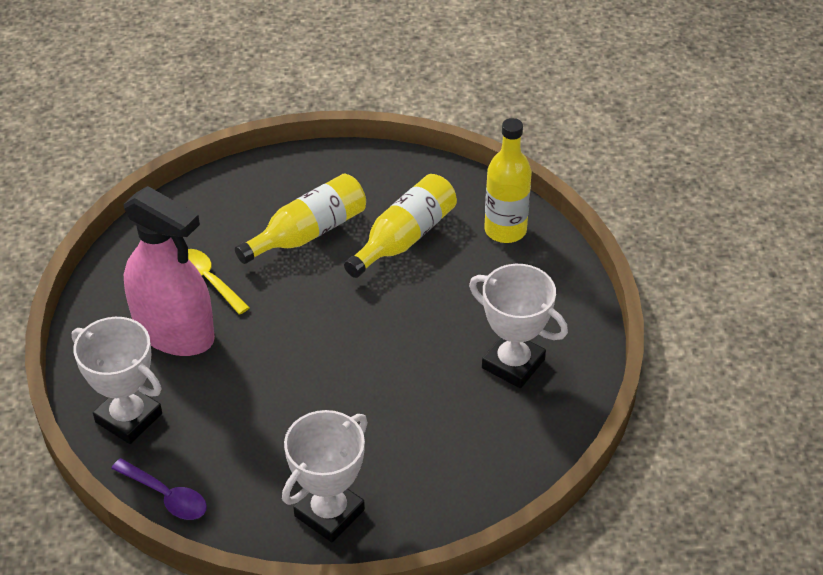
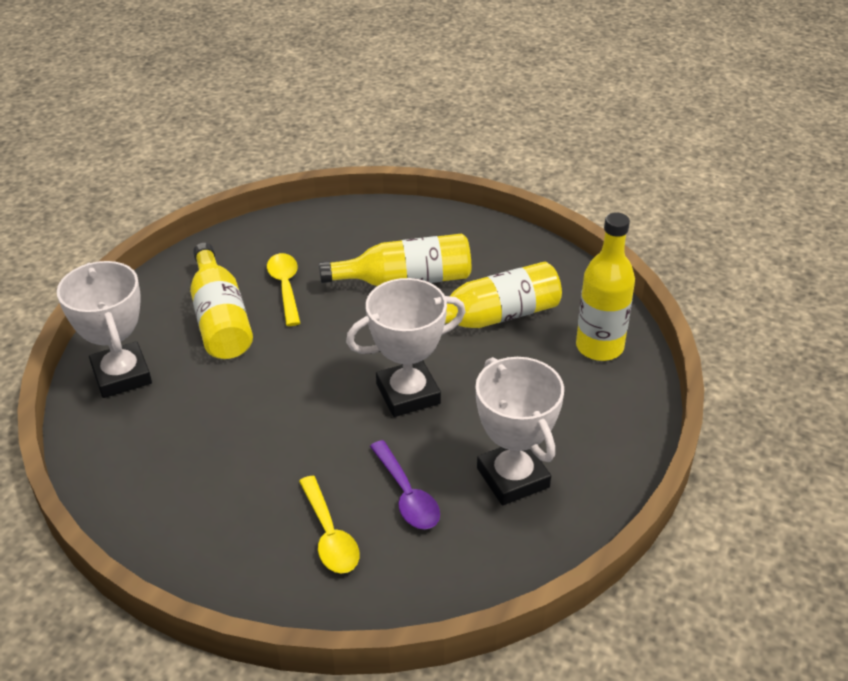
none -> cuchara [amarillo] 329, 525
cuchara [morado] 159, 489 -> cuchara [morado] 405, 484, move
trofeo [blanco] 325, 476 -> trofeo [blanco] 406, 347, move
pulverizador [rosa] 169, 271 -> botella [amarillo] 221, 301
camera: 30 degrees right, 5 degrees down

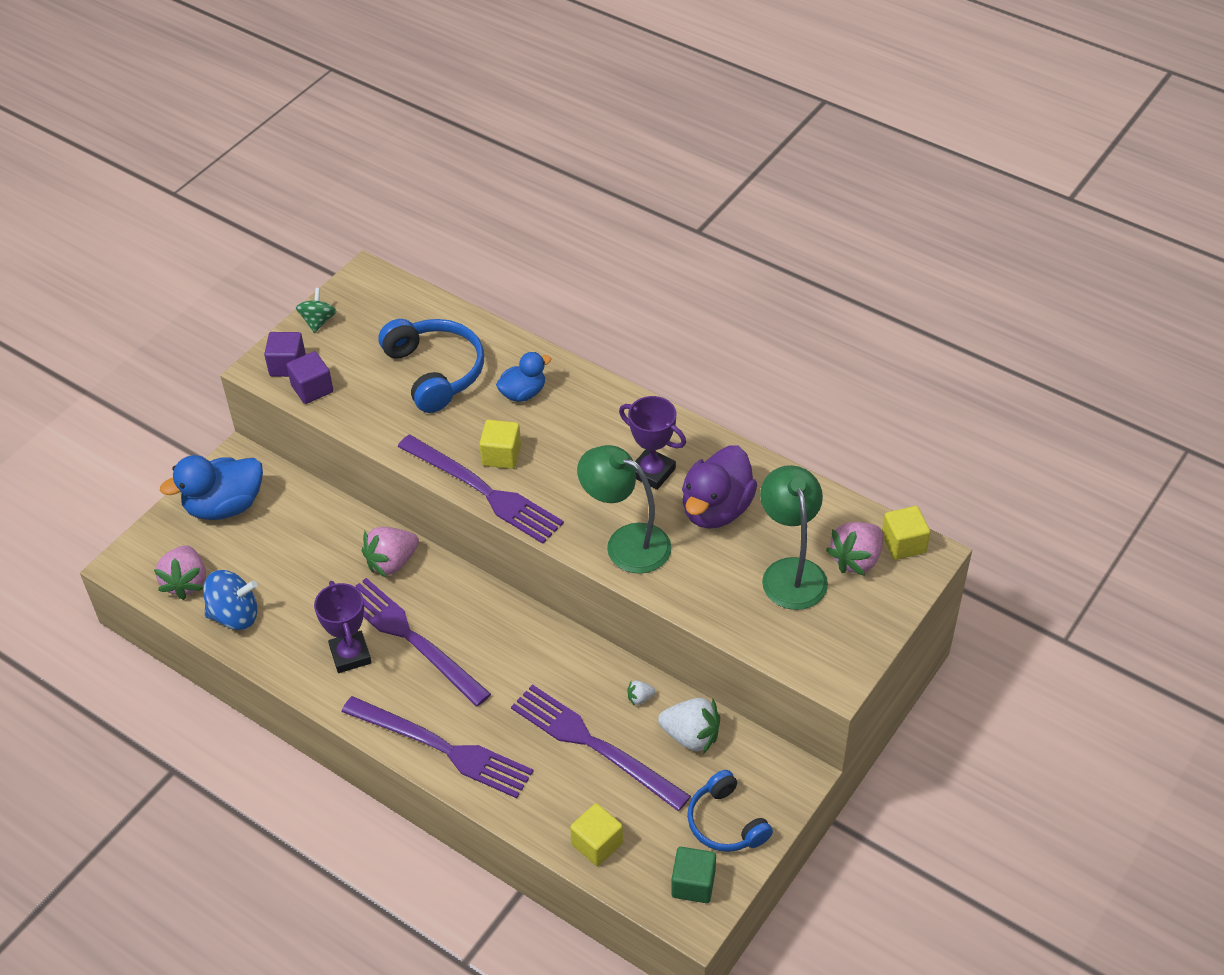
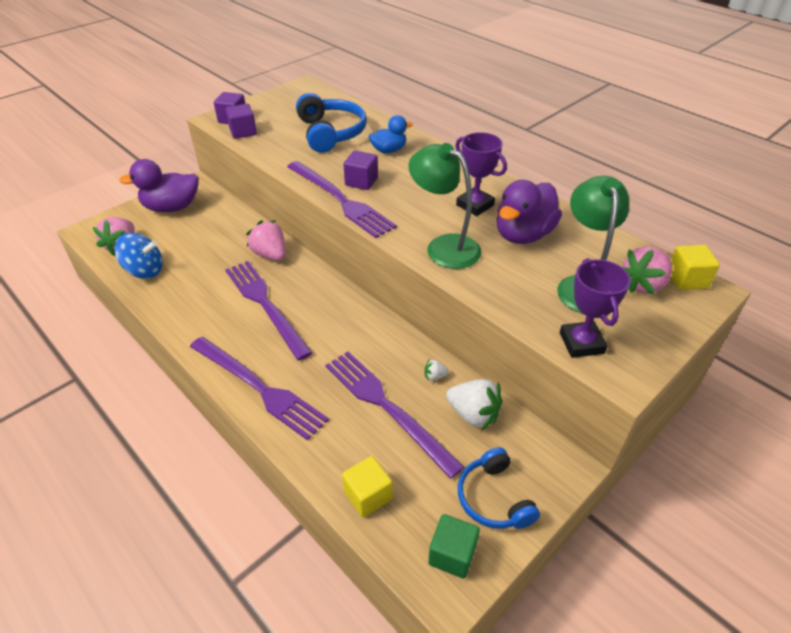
peonza [verde] 316, 310 -> none
trofeo [morado] 343, 627 -> trofeo [morado] 595, 308, move
pato [azul] 211, 487 -> pato [morado] 159, 185
cubo [amarillo] 500, 444 -> cubo [morado] 360, 170
fresa [rosa] 390, 552 -> fresa [rosa] 266, 240, 75 degrees clockwise
camera: 10 degrees right, 5 degrees down

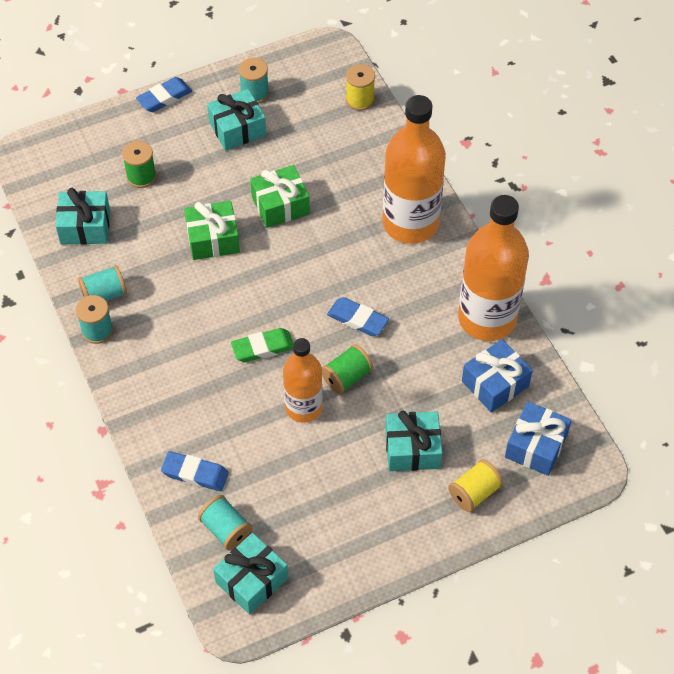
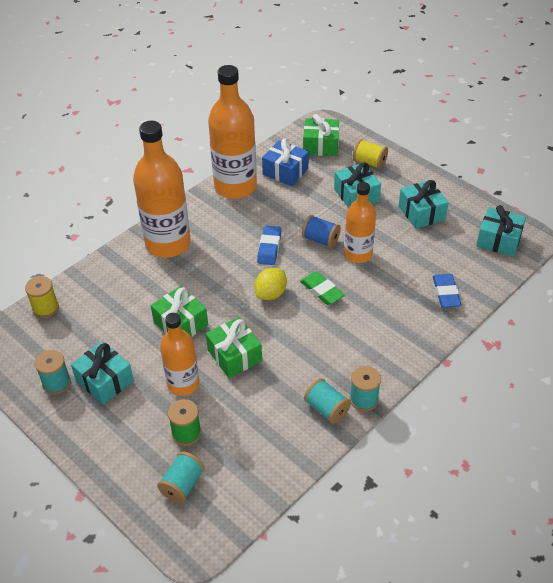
goma de borrar [azul] 164, 94 -> none
none -> botella [naranja] 179, 354
none -> limón [amarillo] 271, 284
regalo [turquesa] 83, 216 -> regalo [turquesa] 424, 204, move
carrete [turquesa] 225, 522 -> carrete [turquesa] 181, 477, move
carrete [verde] 347, 369 -> carrete [azul] 321, 231
regalo [azul] 538, 439 -> regalo [verde] 321, 135
camera: 110 degrees left, 10 degrees down

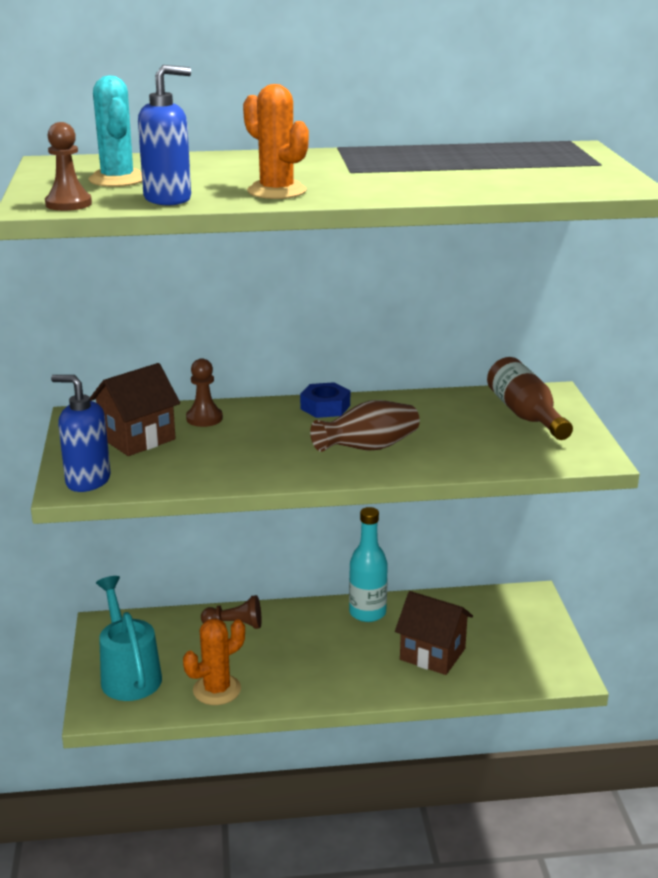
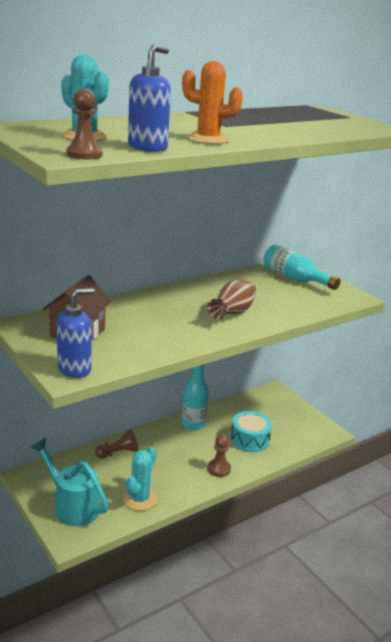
tuerca [azul] 325, 400 -> none
peón [marrón] 204, 392 -> peón [marrón] 219, 455, move
casa [marrón] 434, 633 -> tambor [turquesa] 251, 431
cactus [naranja] 214, 661 -> cactus [turquesa] 140, 479
botella [marrón] 530, 398 -> botella [turquesa] 302, 267
dispensador de jabón [azul] 81, 433 -> dispensador de jabón [azul] 76, 333, 150 degrees clockwise
camera: 30 degrees left, 0 degrees up

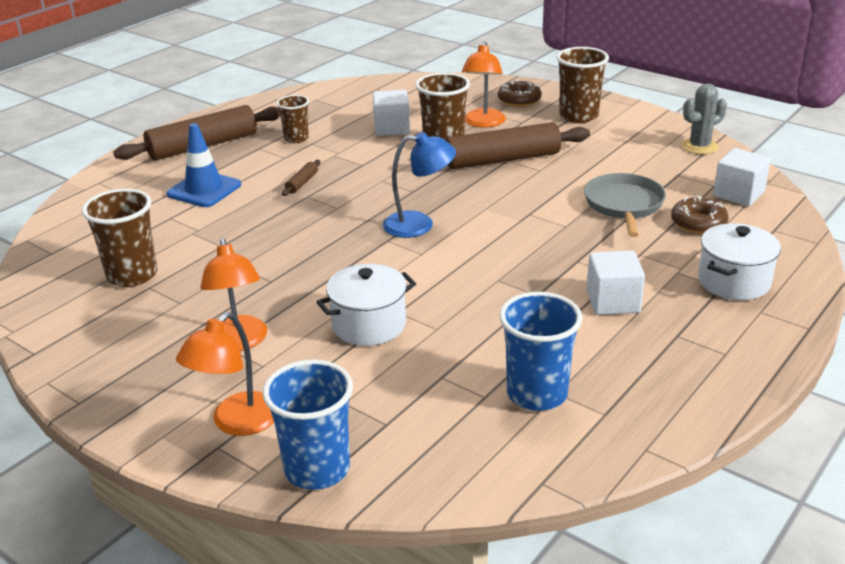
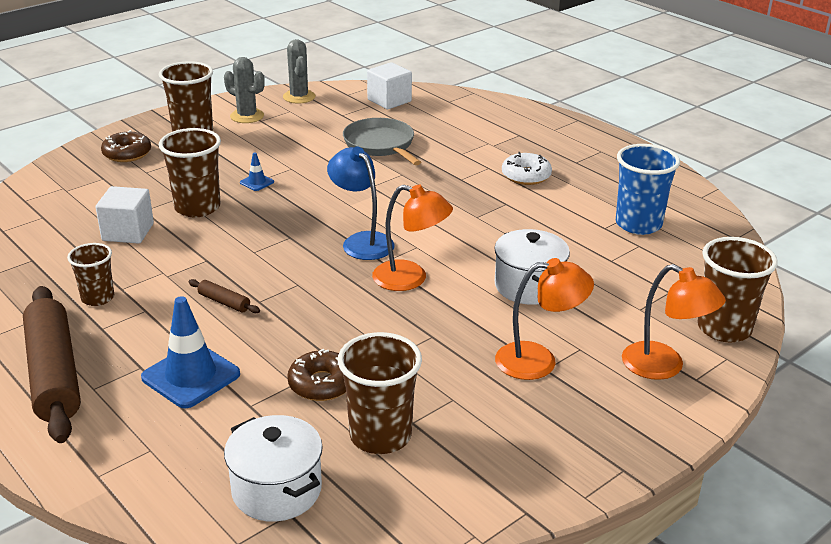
none -> cactus [gris] 244, 90
lámpara [naranja] 484, 84 -> lámpara [naranja] 412, 238, move
rosquilla [marrón] 699, 215 -> rosquilla [marrón] 316, 375, move
olla [blanco] 739, 261 -> olla [blanco] 273, 468, move
rodillo [marrón] 517, 145 -> cono de tráfico [azul] 257, 171
cubo [blanco] 616, 282 -> rosquilla [blanco] 527, 168
vaso [azul] 308, 425 -> vaso [marrón] 737, 289
lámpara [azul] 419, 185 -> lámpara [azul] 360, 203, 45 degrees counterclockwise
sartén [gris] 625, 205 -> sartén [gris] 382, 141, 45 degrees clockwise
camera: 80 degrees left, 0 degrees up

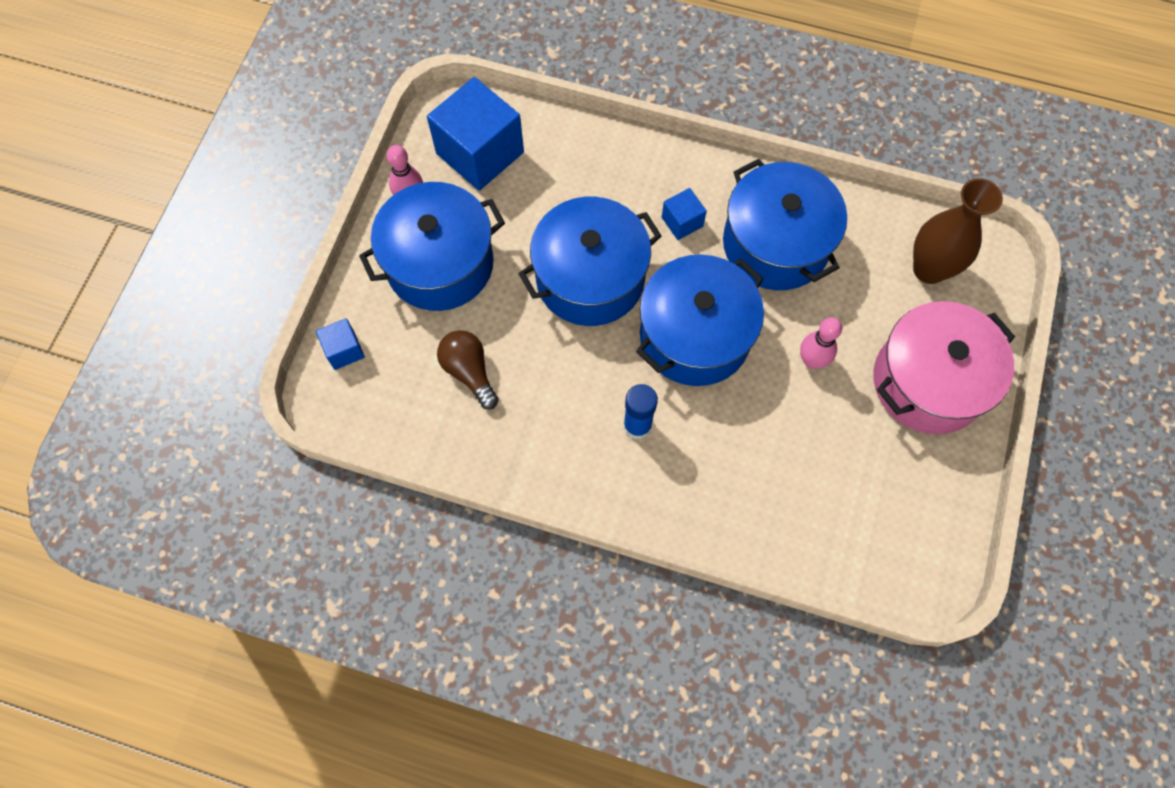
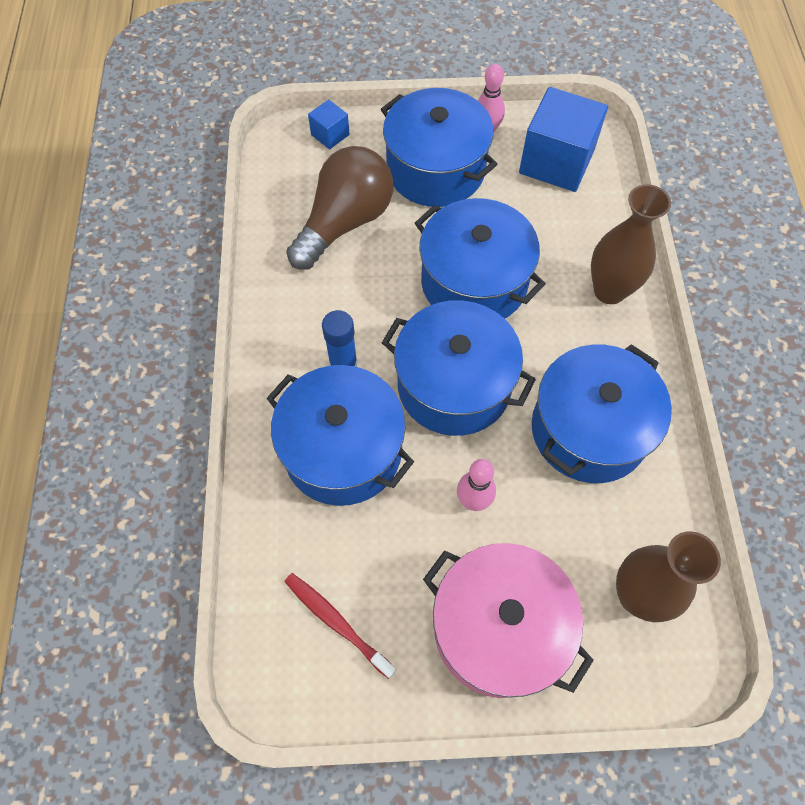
cubo [azul] 684, 214 -> none
none -> olla [azul] 340, 435
none -> cepillo de dientes [rojo] 340, 626
none -> florero [marrón] 631, 244
bombilla [marrón] 468, 369 -> bombilla [marrón] 339, 208, x1.75
camera: 70 degrees right, 5 degrees down

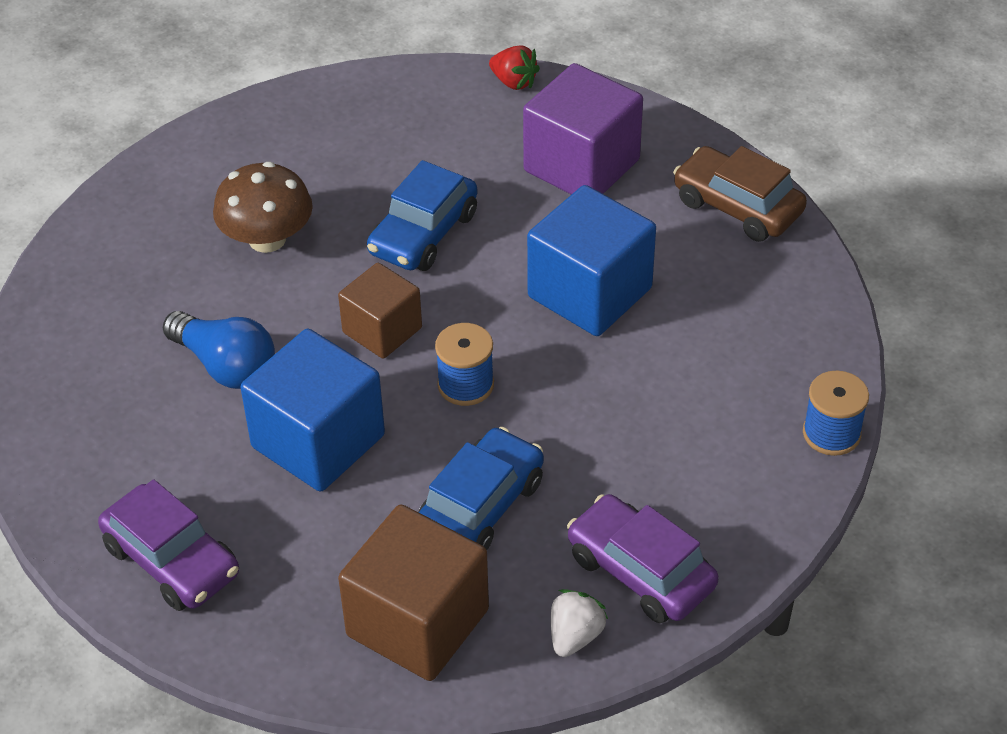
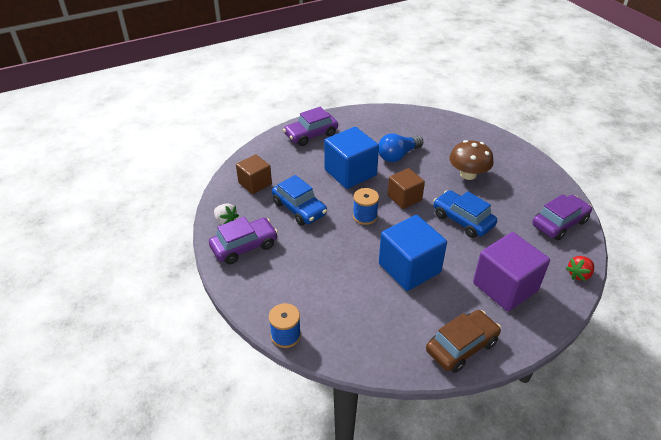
none -> coche [morado] 562, 217
cubo [marrón] 413, 592 -> cubo [marrón] 254, 174, x0.63
camera: 105 degrees right, 5 degrees down

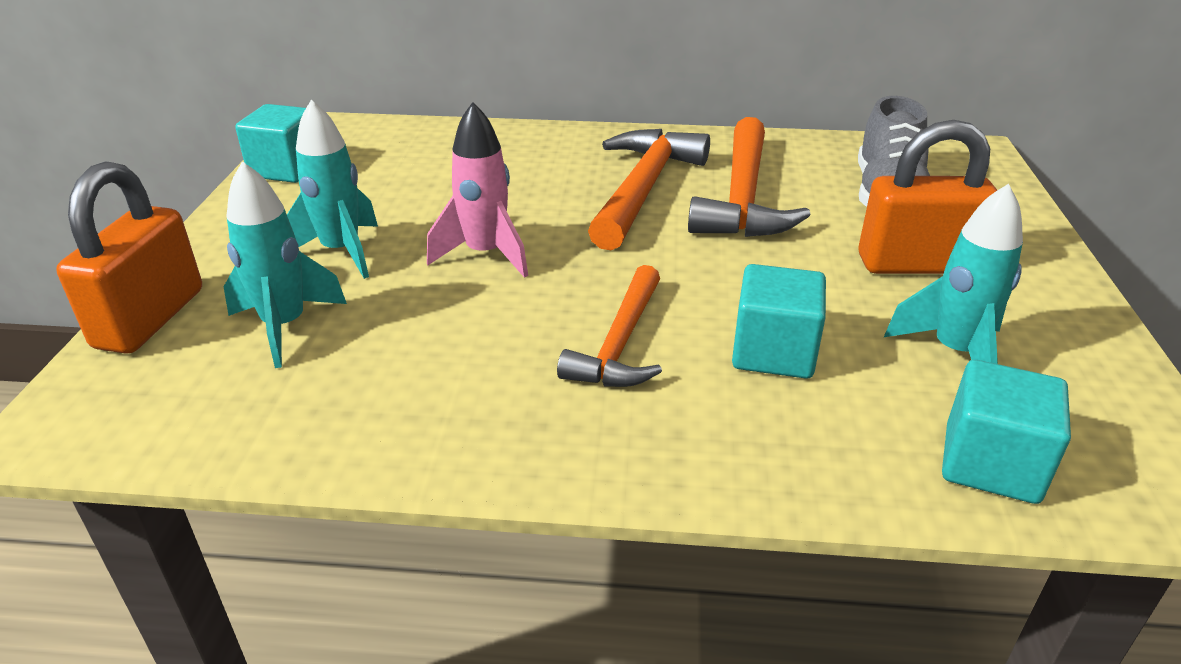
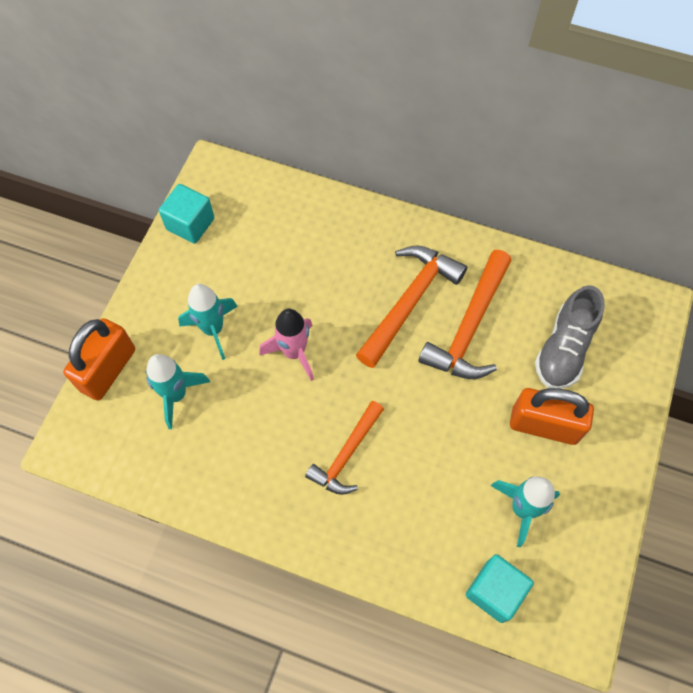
cubo [turquesa] 779, 321 -> none
camera: 15 degrees right, 30 degrees up

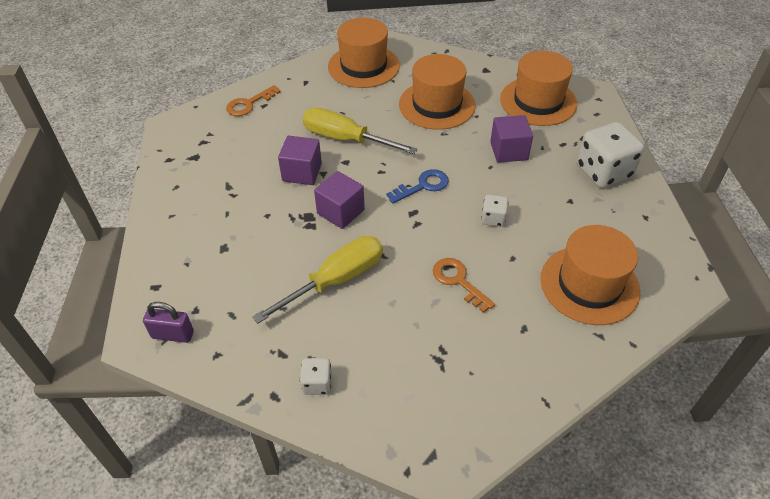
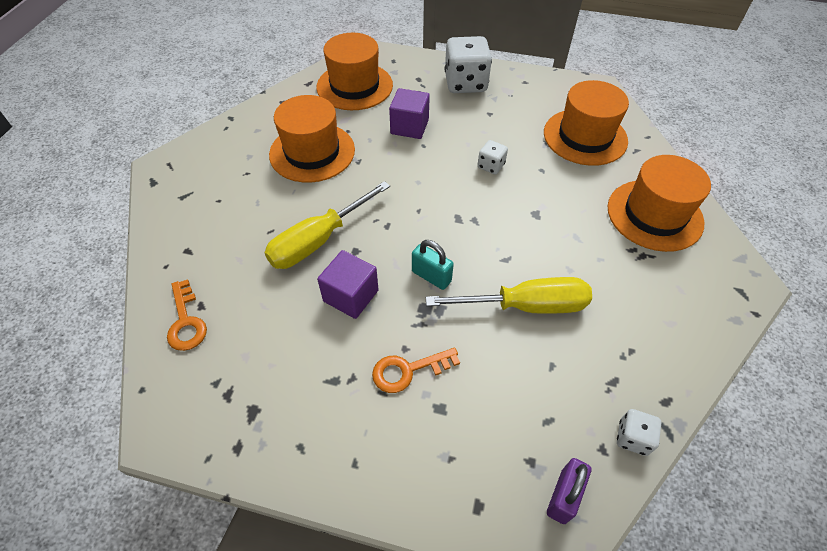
llave [azul] 417, 186 -> none
dado [blanco] 316, 376 -> dado [blanco] 639, 432, move
sombrero [naranja] 364, 53 -> sombrero [naranja] 659, 203, move
llave [naranja] 464, 285 -> llave [naranja] 416, 370, move
cubo [morado] 339, 200 -> candado [turquesa] 433, 265
destornillador [amarillo] 317, 280 -> destornillador [amarillo] 509, 295, 105 degrees clockwise
camera: 70 degrees left, 5 degrees up

